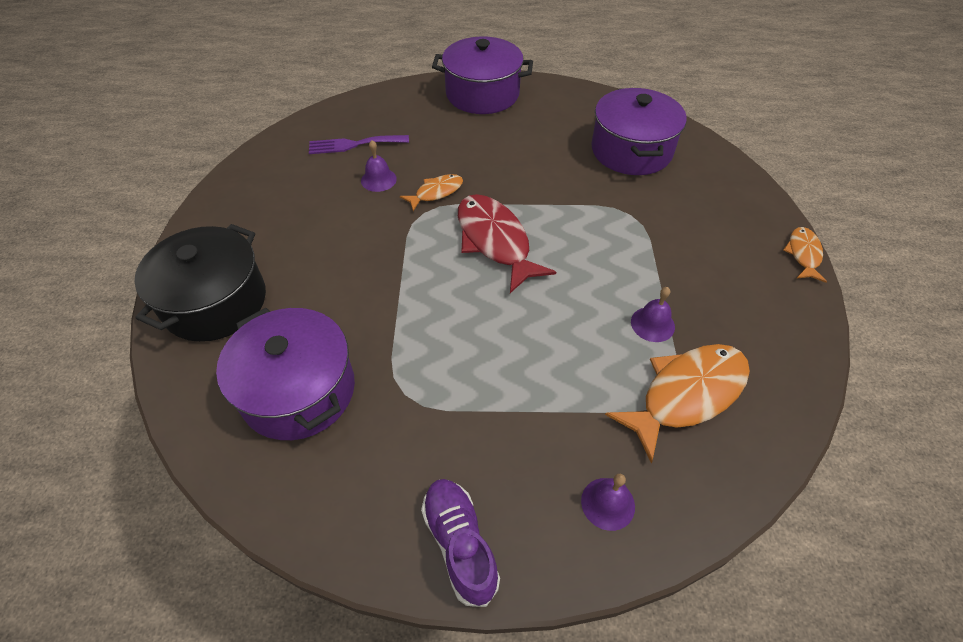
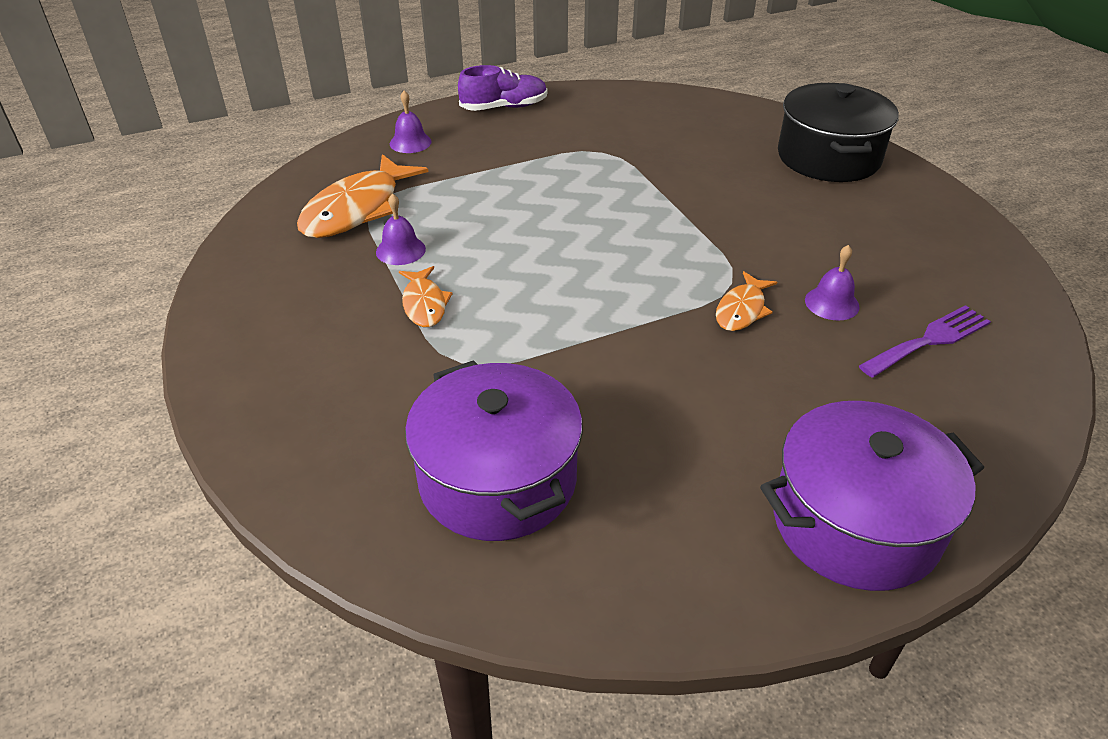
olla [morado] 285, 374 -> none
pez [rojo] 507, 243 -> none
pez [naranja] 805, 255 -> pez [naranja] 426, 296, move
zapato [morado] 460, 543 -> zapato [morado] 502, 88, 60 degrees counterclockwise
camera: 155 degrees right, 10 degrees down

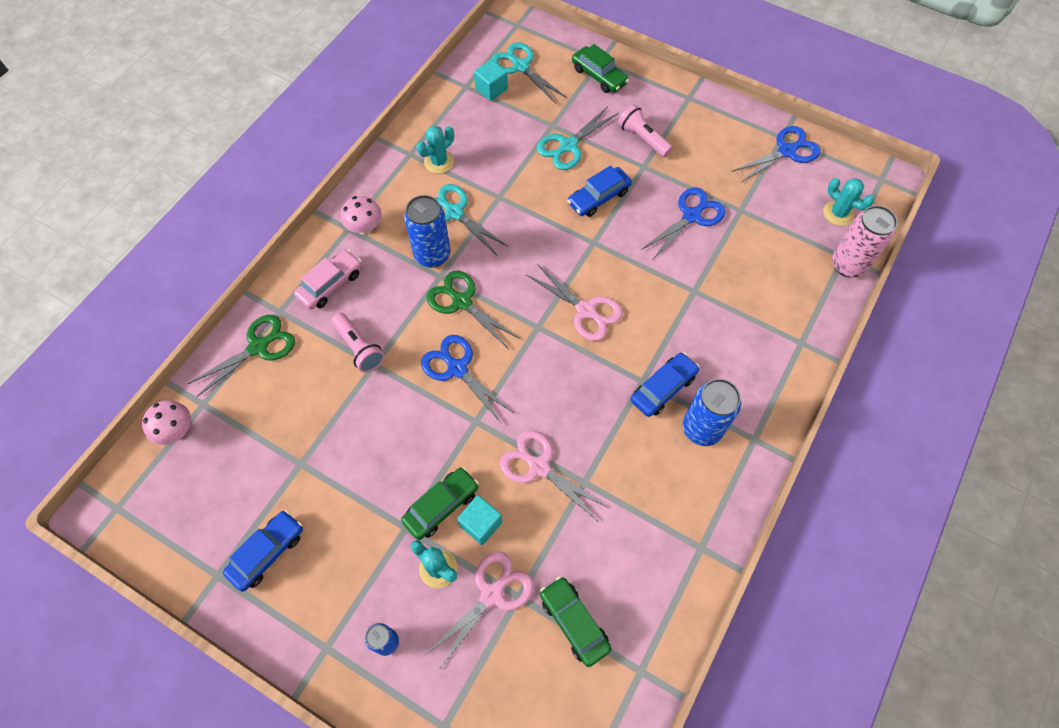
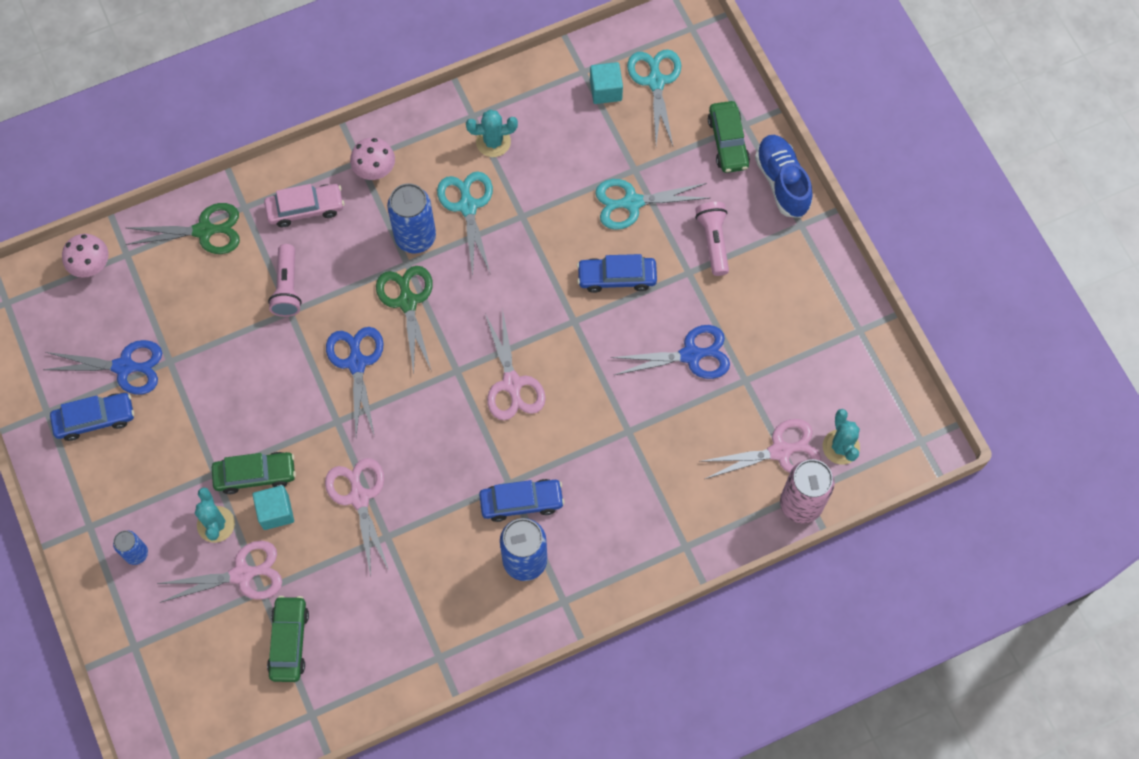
none -> tijeras [rosa] 760, 449
none -> zapato [azul] 783, 176
tijeras [azul] 776, 154 -> tijeras [azul] 102, 367, move
camera: 35 degrees right, 5 degrees up

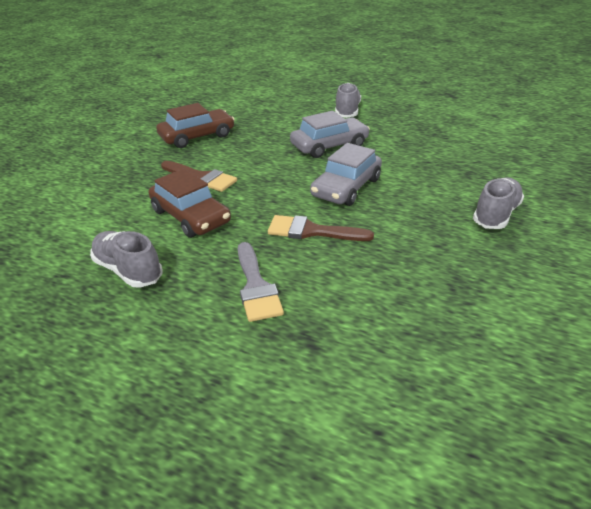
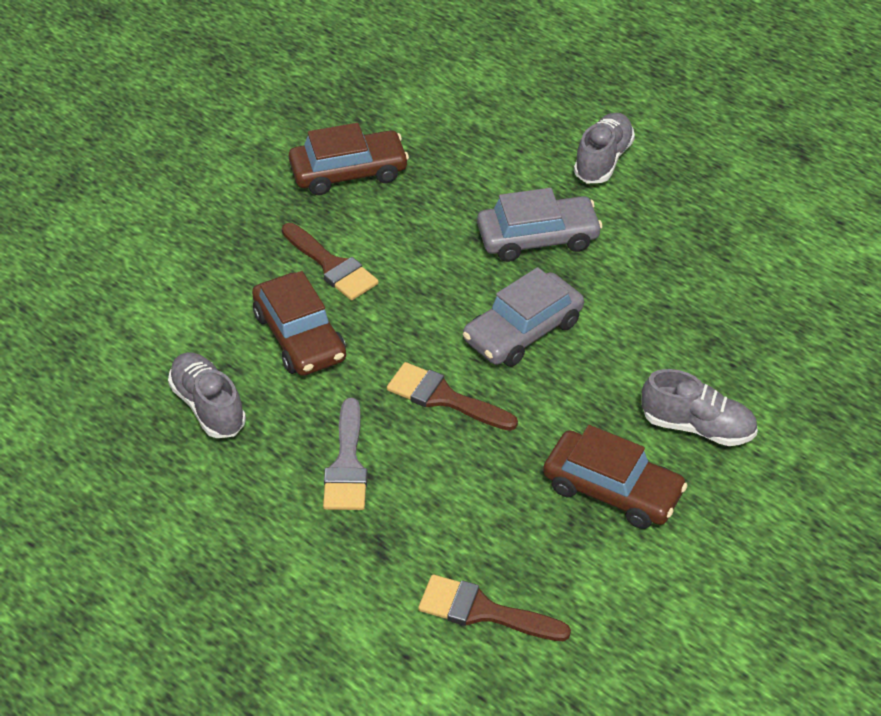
none -> pincel [marrón] 494, 608
none -> coche [marrón] 615, 477
zapato [gris] 498, 203 -> zapato [gris] 700, 407, 60 degrees clockwise
camera: 15 degrees right, 10 degrees up

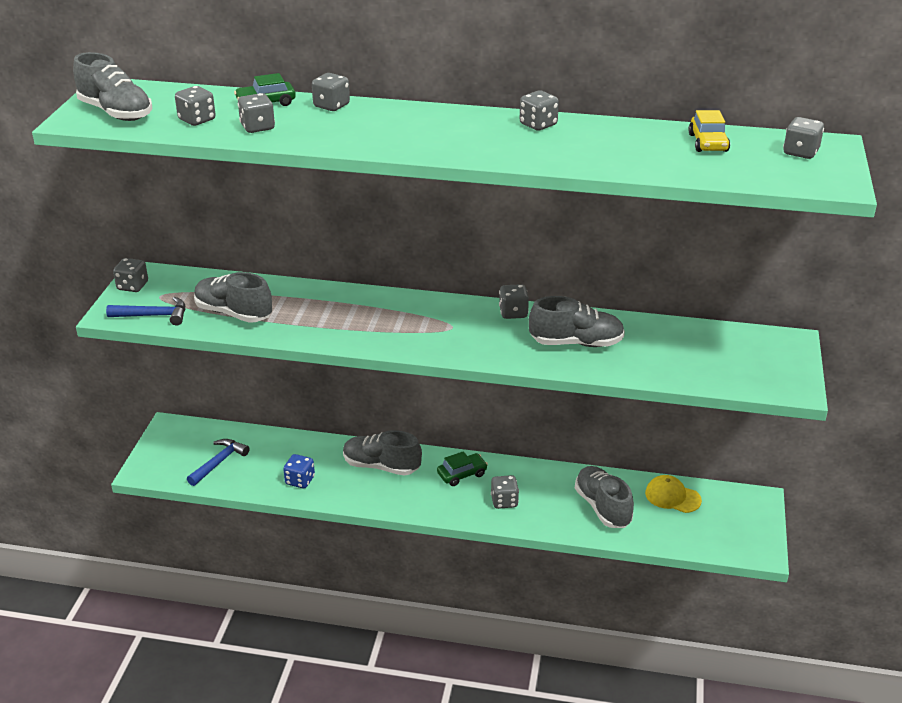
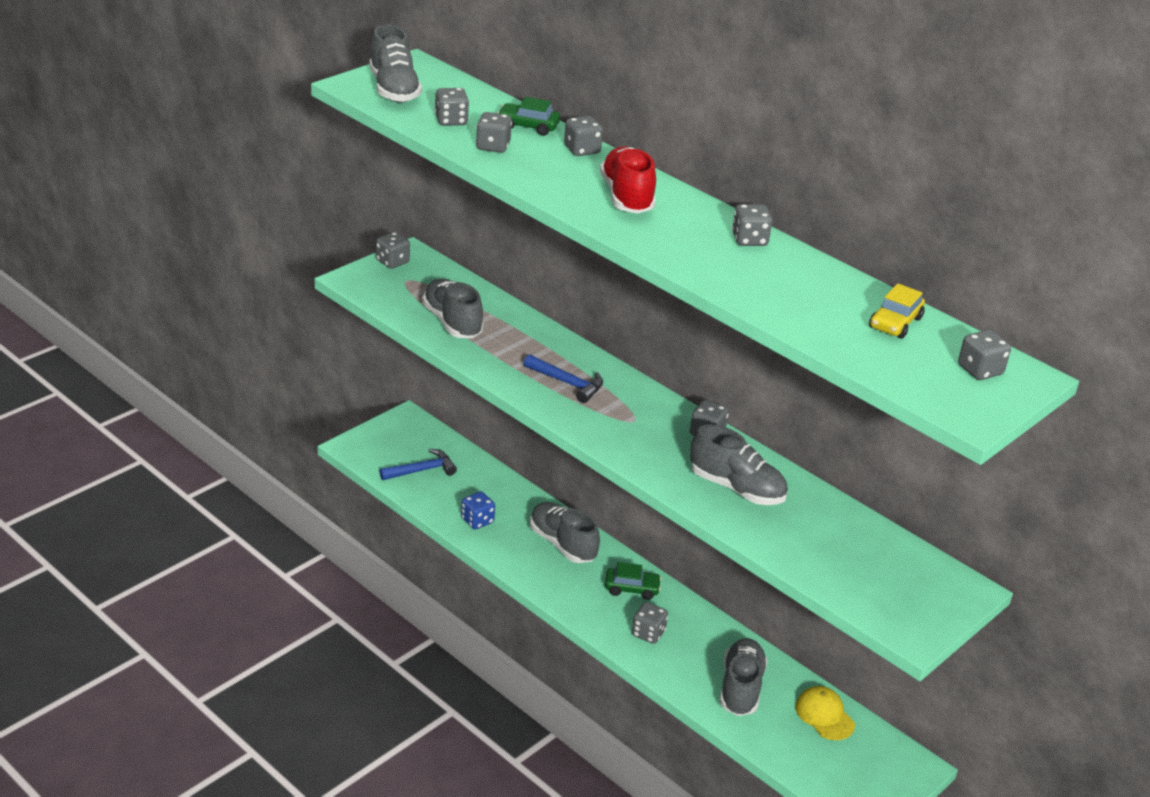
none -> zapato [rojo] 628, 180
martillo [azul] 145, 311 -> martillo [azul] 563, 378, move
camera: 30 degrees right, 0 degrees up

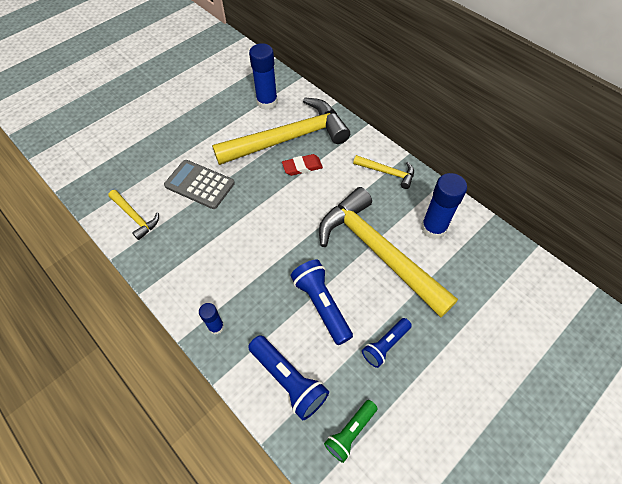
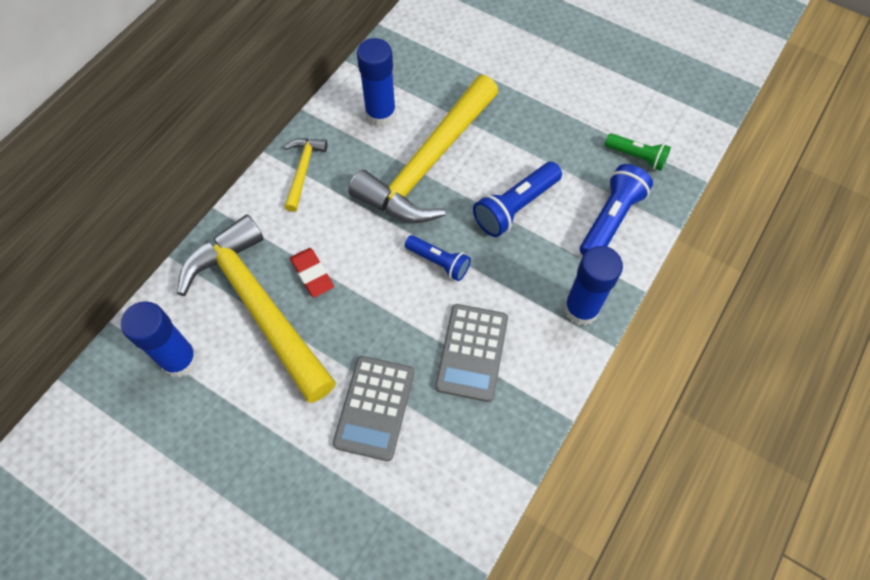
martillo [amarillo] 133, 215 -> none
none -> calculadora [gris] 471, 353
lámpara de mano [azul] 387, 343 -> lámpara de mano [azul] 438, 258, move
barra de pegamento [azul] 211, 319 -> barra de pegamento [azul] 593, 286, x1.82
camera: 105 degrees left, 5 degrees up

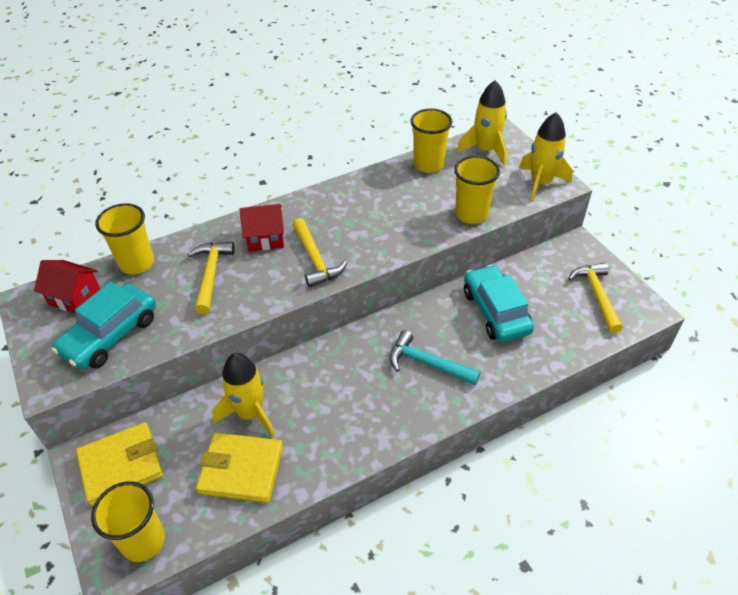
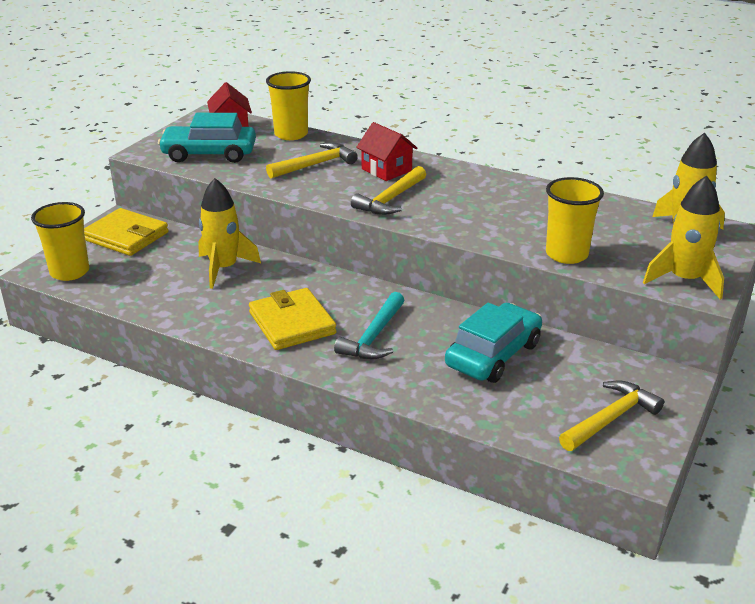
vaso [amarillo] 431, 141 -> none
cartera [amarillo] 239, 468 -> cartera [amarillo] 293, 319, move
martillo [turquesa] 435, 357 -> martillo [turquesa] 369, 325, 150 degrees counterclockwise
camera: 55 degrees right, 15 degrees down

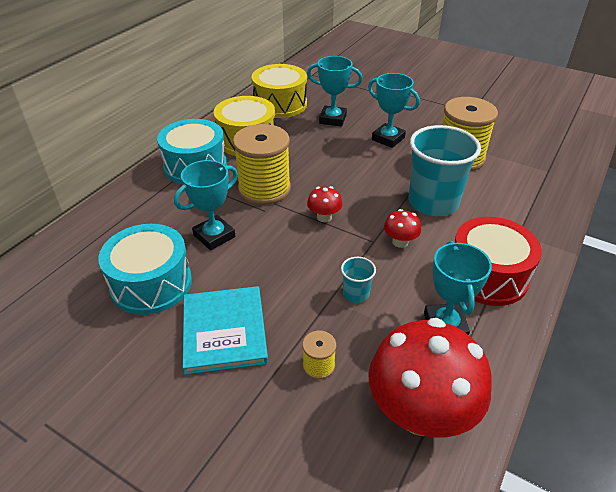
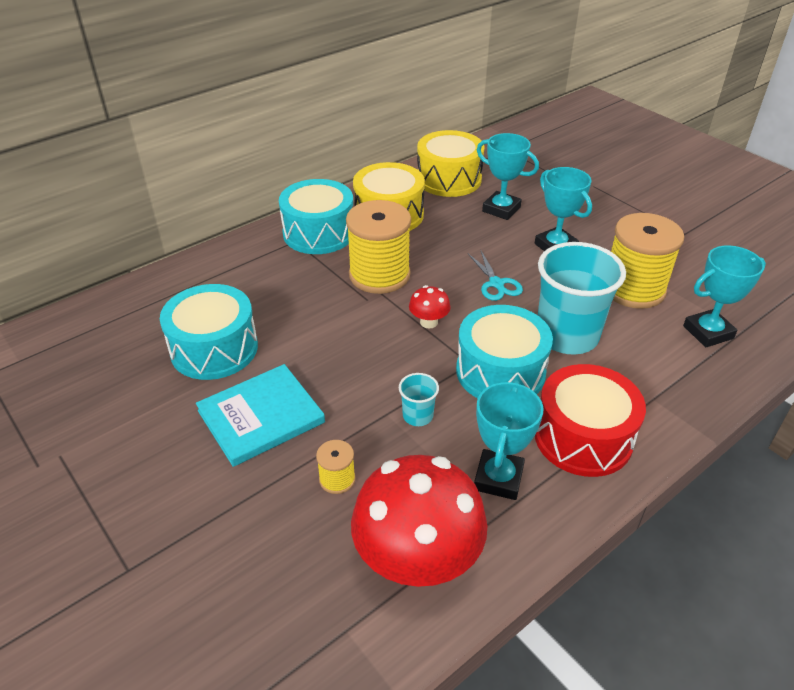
none -> tijeras [turquesa] 495, 276
trofeo [turquesa] 206, 205 -> trofeo [turquesa] 724, 296, move
seta [rojo] 402, 228 -> tambor [turquesa] 504, 351
libro [turquesa] 225, 330 -> libro [turquesa] 260, 415, 45 degrees clockwise
camera: 20 degrees right, 0 degrees up

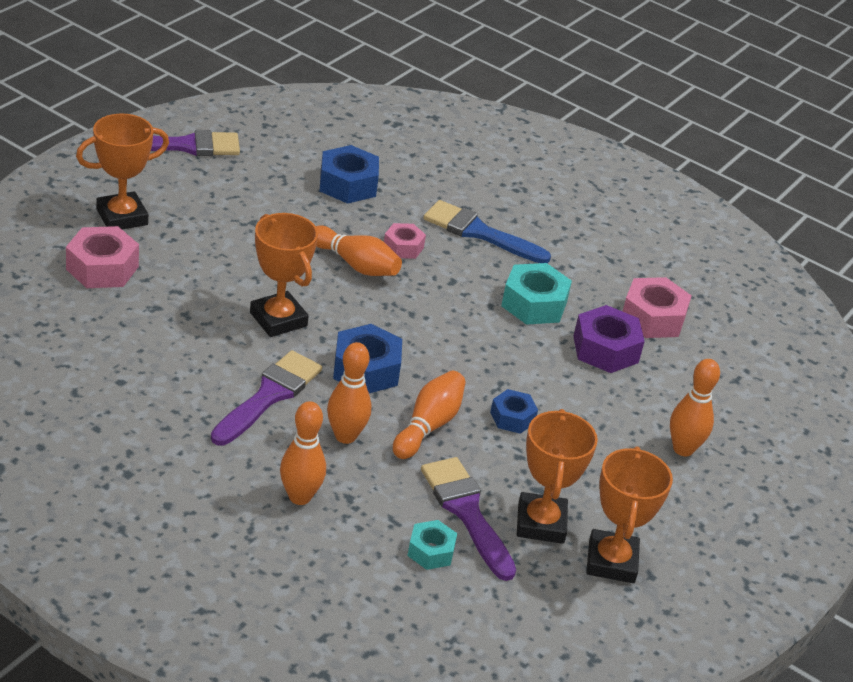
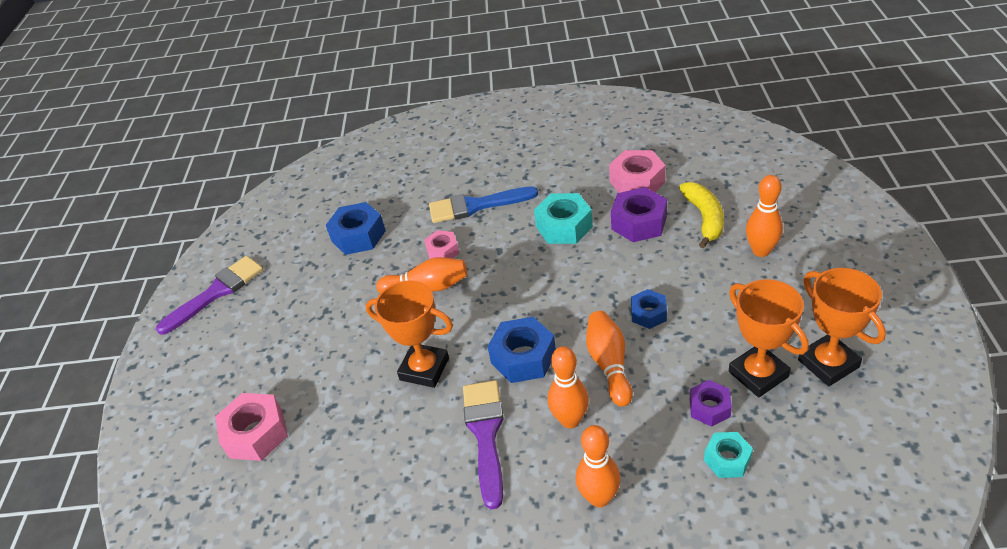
trofeo [naranja] 122, 171 -> none
none -> plátano [amarillo] 701, 215
pincel [morado] 468, 519 -> tuerca [morado] 711, 403
camera: 25 degrees left, 5 degrees up

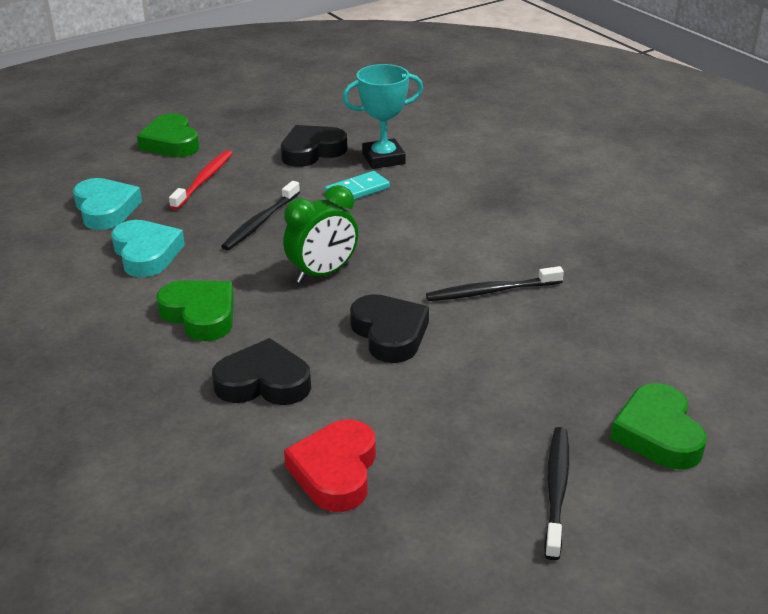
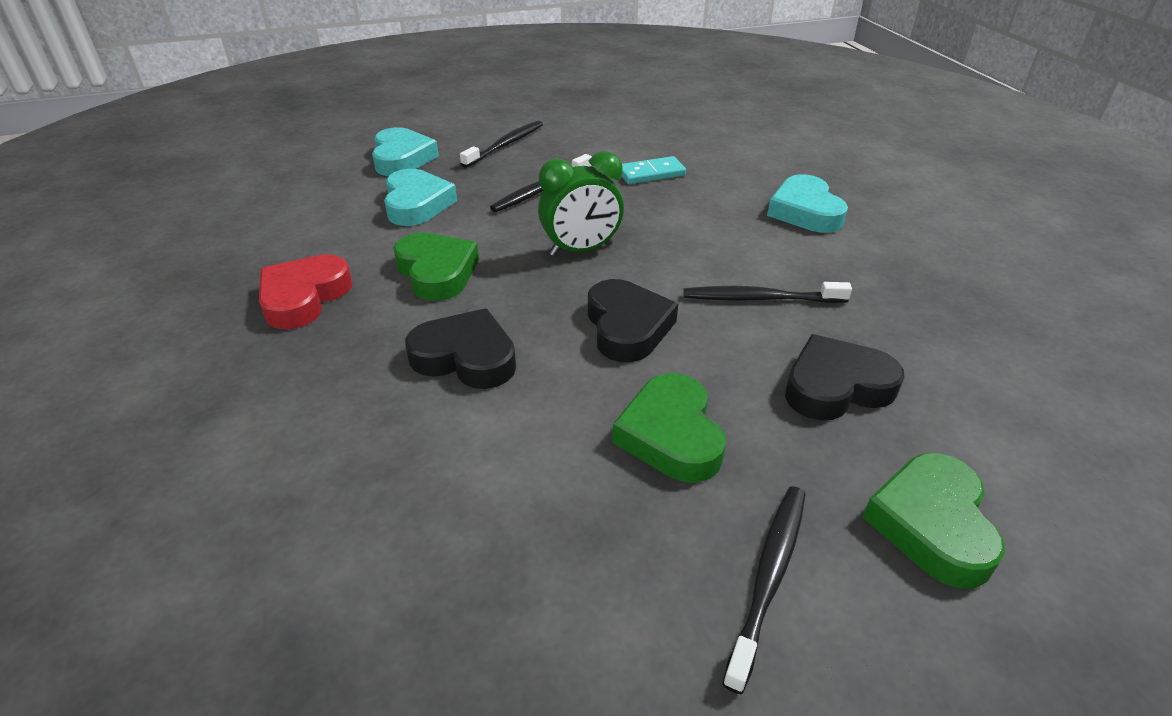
trofeo [turquesa] 382, 116 -> none
none -> corazón [turquesa] 807, 203
corazón [verde] 168, 135 -> corazón [verde] 669, 428, move
corazón [negro] 314, 146 -> corazón [negro] 844, 377, move
corazón [rojo] 330, 465 -> corazón [rojo] 305, 291, move
cepillo de dientes [rojo] 200, 180 -> cepillo de dientes [negro] 501, 144
camera: 15 degrees right, 5 degrees up

